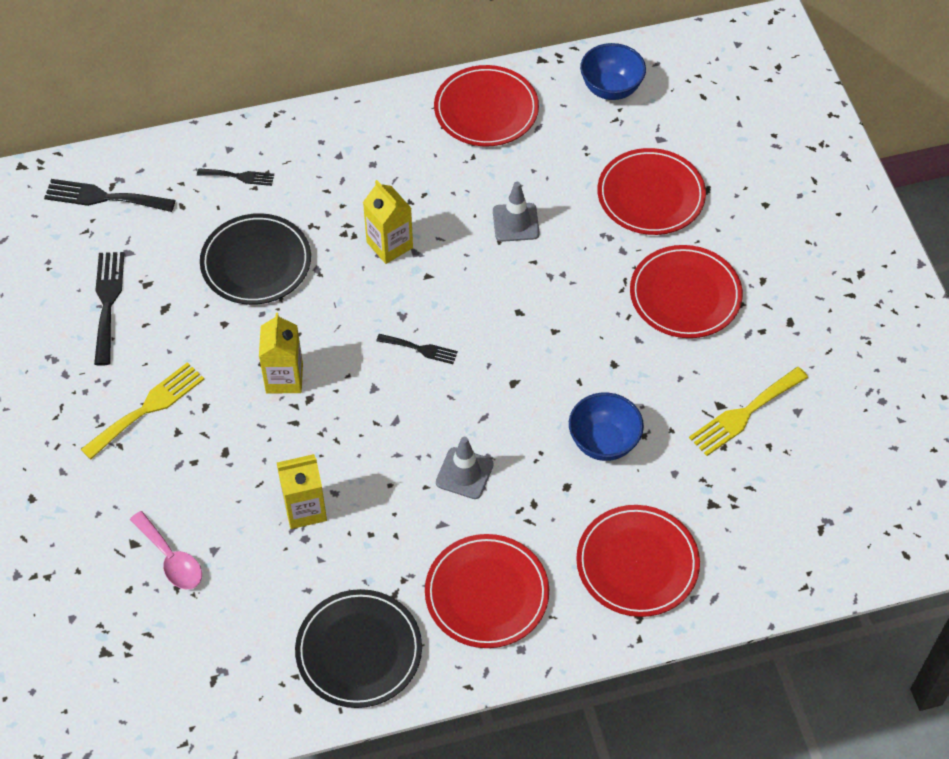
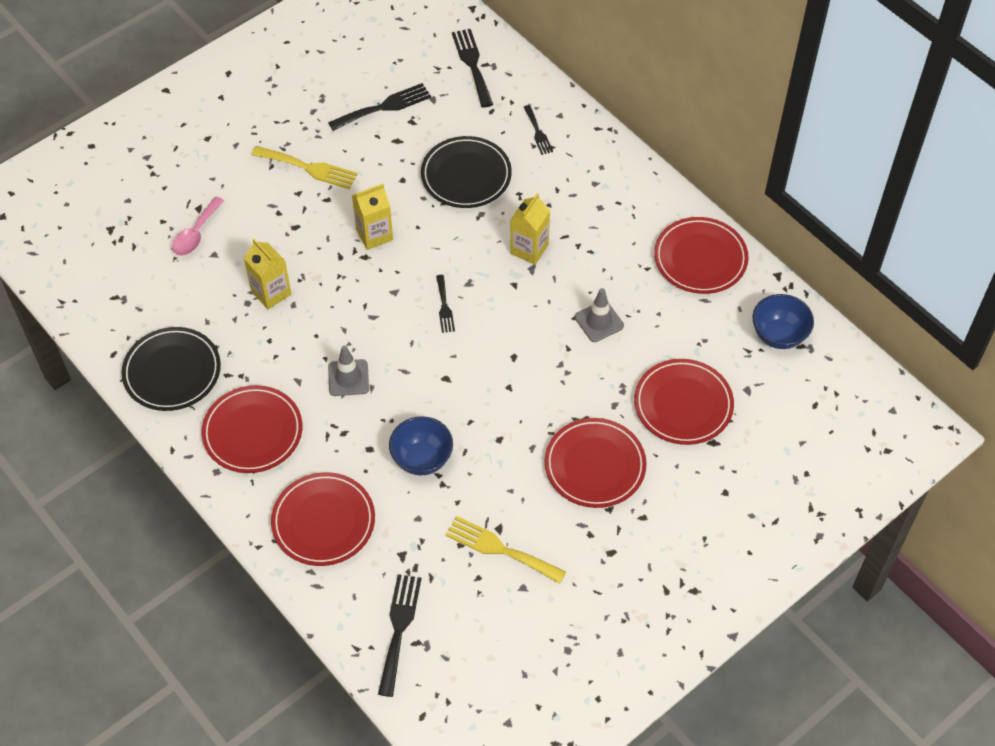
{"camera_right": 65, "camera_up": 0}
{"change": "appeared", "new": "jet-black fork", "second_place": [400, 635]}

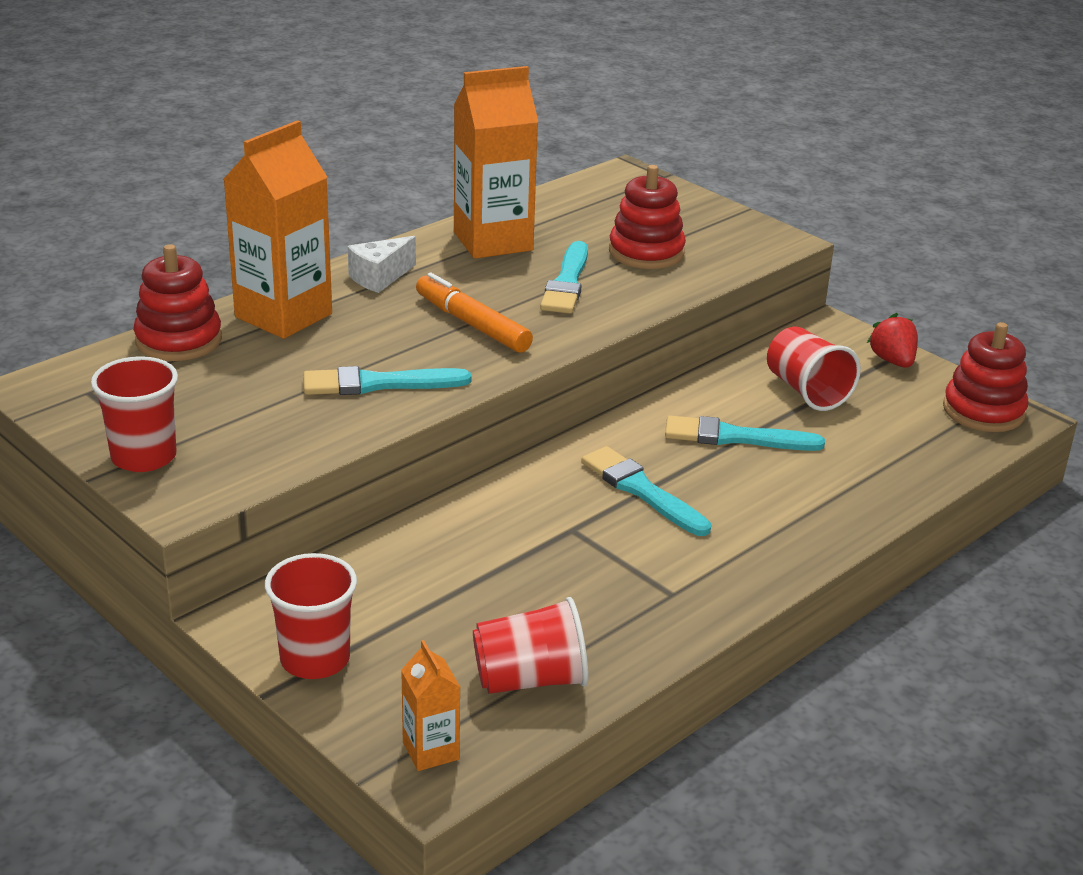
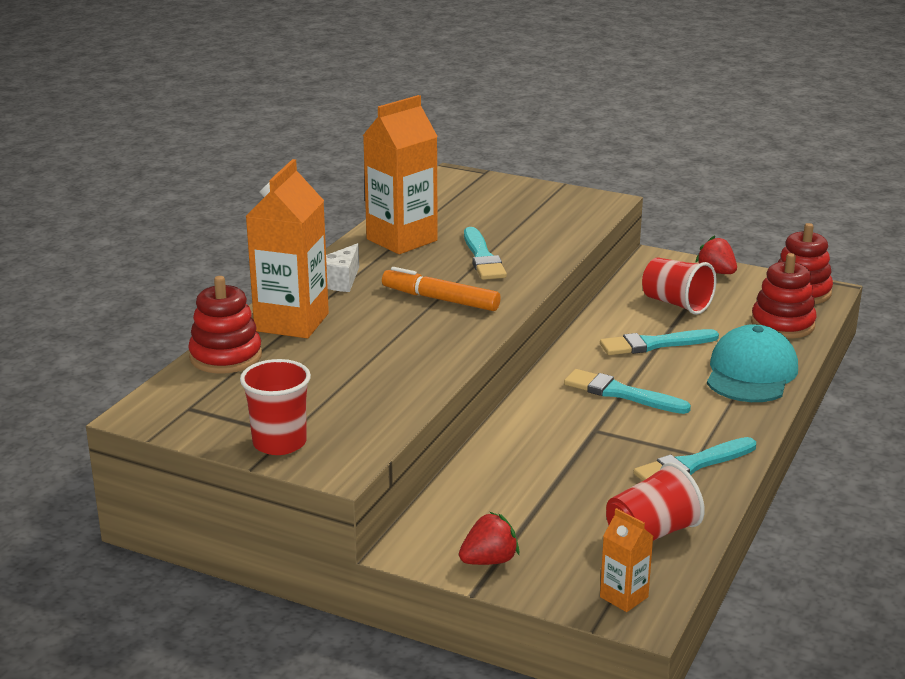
{"camera_right": -20, "camera_up": -5}
{"change": "relocated", "old": "scarlet stacking rings", "first_place": [647, 217], "second_place": [784, 296]}
{"change": "relocated", "old": "teal paintbrush", "first_place": [387, 380], "second_place": [694, 459]}
{"change": "exchanged", "old": "scarlet cup", "new": "scarlet toy strawberry", "first_place": [311, 616], "second_place": [489, 538]}
{"change": "appeared", "new": "teal peaked cap", "second_place": [752, 363]}

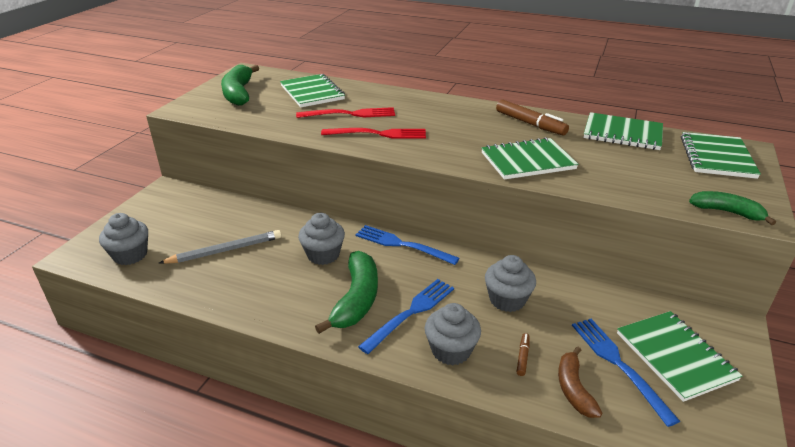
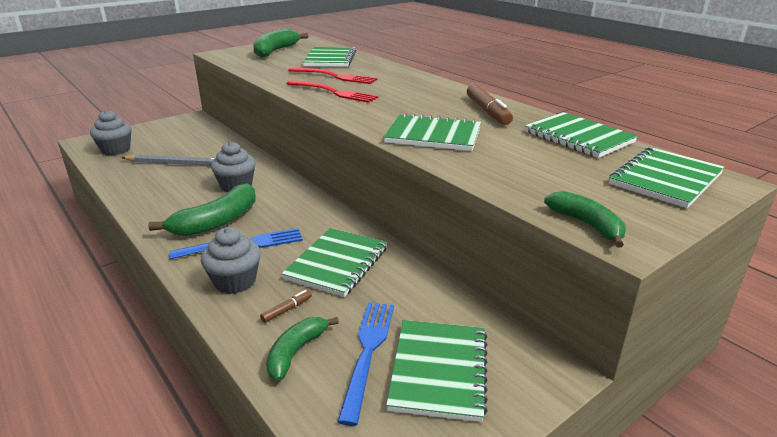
{"camera_right": 30, "camera_up": -5}
{"change": "missing", "old": "blue fork", "first_place": [408, 245]}
{"change": "exchanged", "old": "gray fairy cake", "new": "leaf-green exercise book", "first_place": [510, 283], "second_place": [334, 262]}
{"change": "colour", "old": "dark brown banana fruit", "new": "leaf-green banana fruit", "first_place": [580, 382], "second_place": [302, 349]}

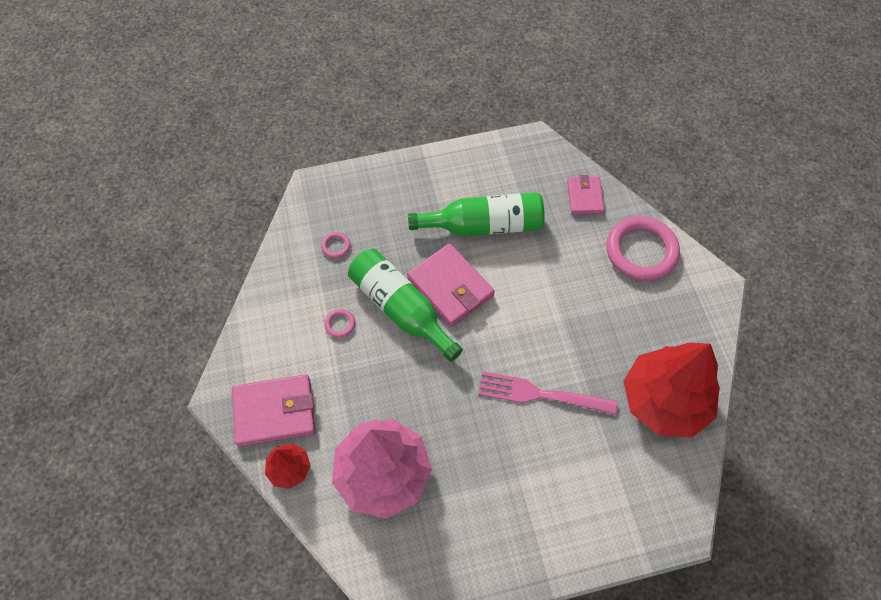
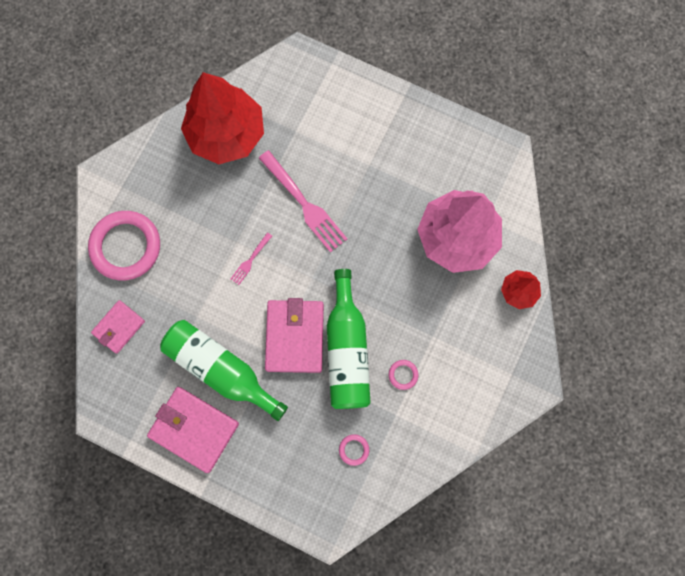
{"camera_right": -140, "camera_up": 15}
{"change": "relocated", "old": "rosy billfold", "first_place": [274, 410], "second_place": [193, 430]}
{"change": "appeared", "new": "rosy fork", "second_place": [251, 258]}

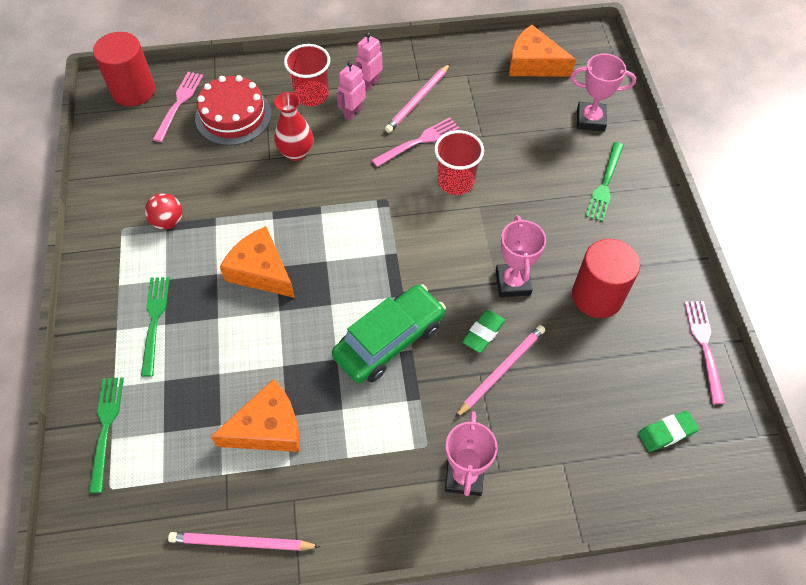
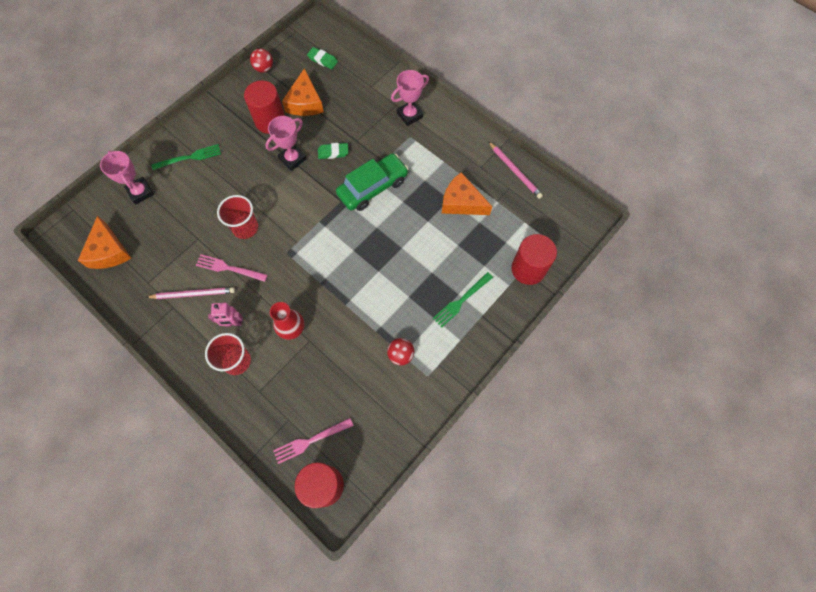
{"camera_right": -130, "camera_up": 10}
{"change": "missing", "old": "rosy robot", "first_place": [368, 62]}
{"change": "missing", "old": "scarlet cake", "first_place": [233, 110]}
{"change": "relocated", "old": "orange piece of cheese", "first_place": [257, 262], "second_place": [303, 92]}
{"change": "spun", "old": "leaf-green car", "first_place": [389, 333], "second_place": [372, 182], "degrees": 135}
{"change": "exchanged", "old": "rosy fork", "new": "scarlet ball", "first_place": [704, 352], "second_place": [261, 60]}
{"change": "missing", "old": "rosy wooden pencil", "first_place": [500, 371]}
{"change": "exchanged", "old": "leaf-green fork", "new": "scarlet cylinder shape", "first_place": [106, 435], "second_place": [534, 259]}

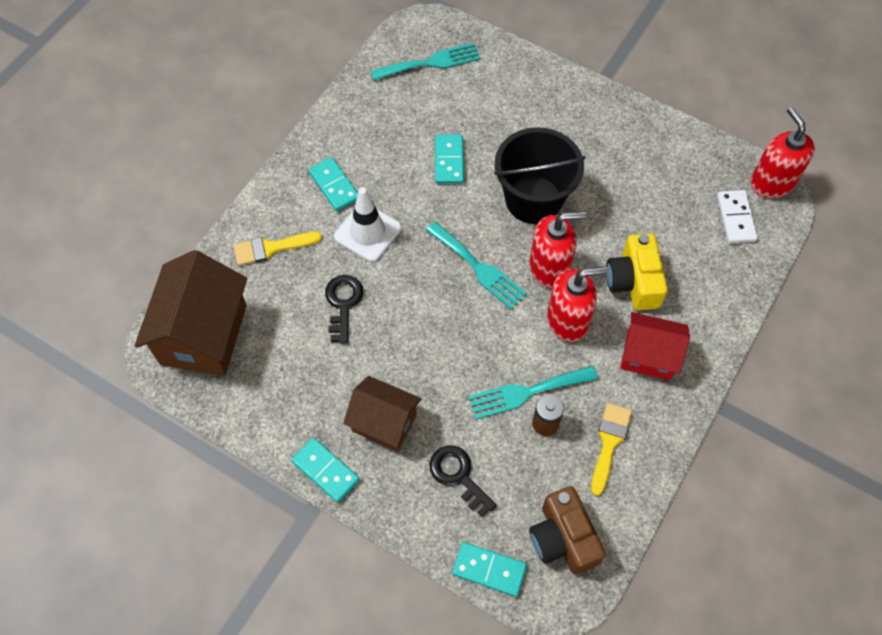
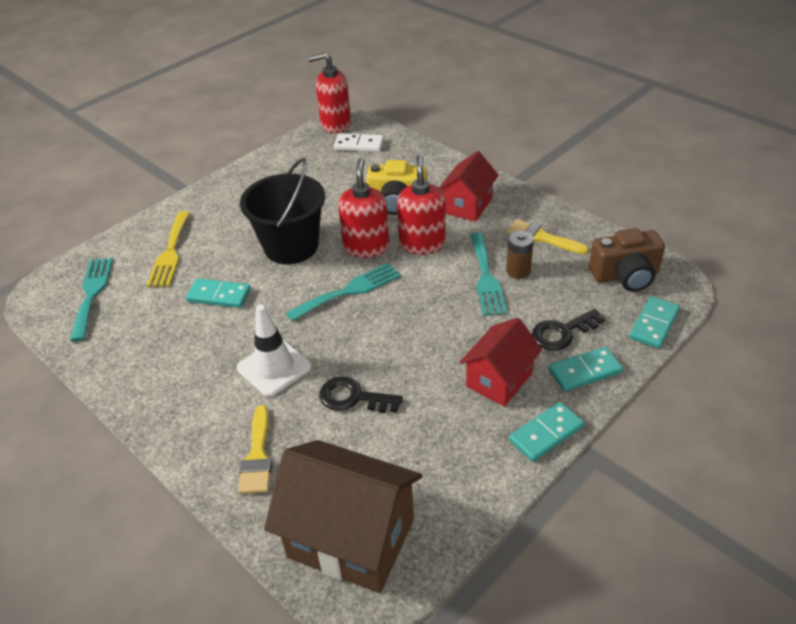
{"camera_right": -75, "camera_up": -20}
{"change": "relocated", "old": "teal domino tile", "first_place": [333, 184], "second_place": [586, 369]}
{"change": "colour", "old": "dark brown toy house", "new": "scarlet toy house", "first_place": [382, 414], "second_place": [501, 362]}
{"change": "appeared", "new": "golden fork", "second_place": [168, 249]}

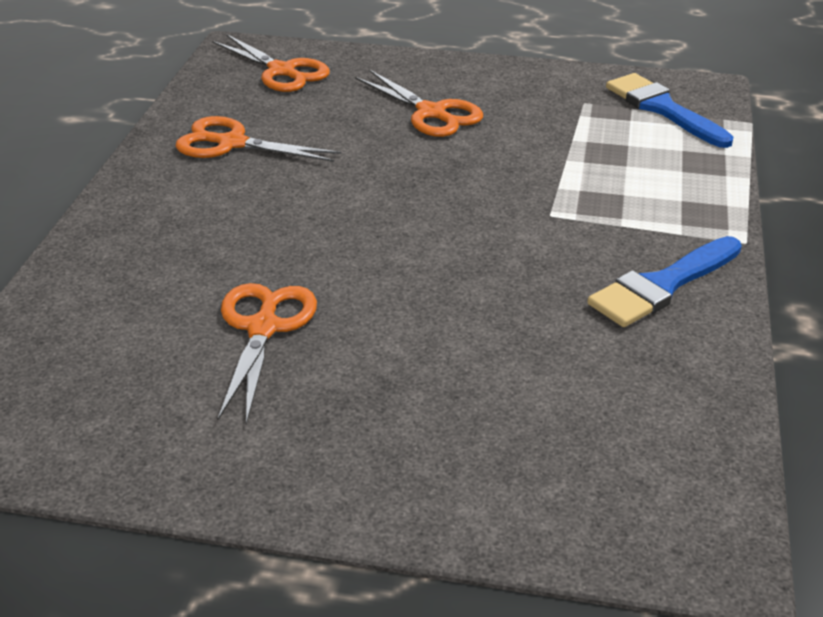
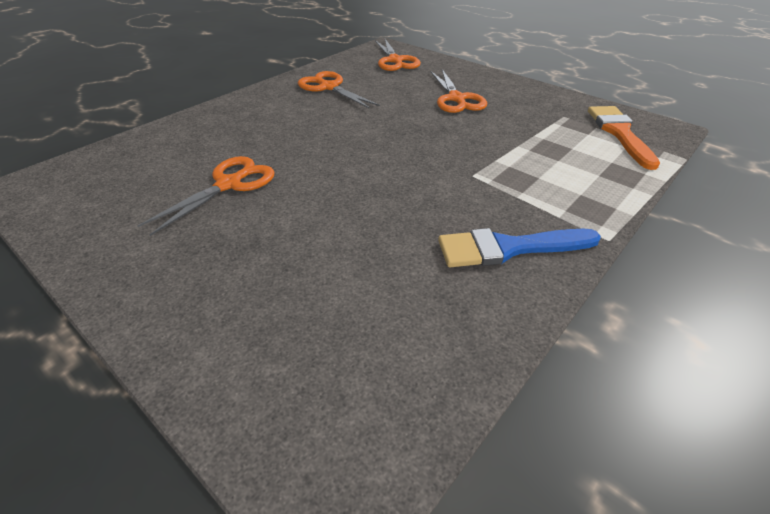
{"camera_right": 30, "camera_up": 5}
{"change": "colour", "old": "blue paintbrush", "new": "orange paintbrush", "first_place": [669, 110], "second_place": [624, 138]}

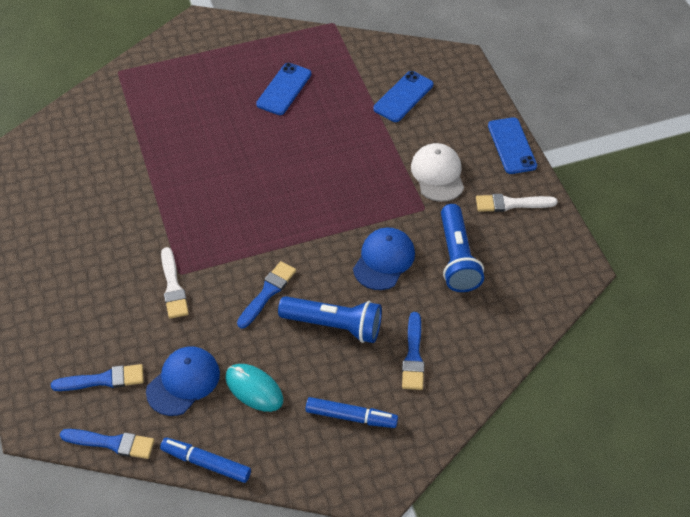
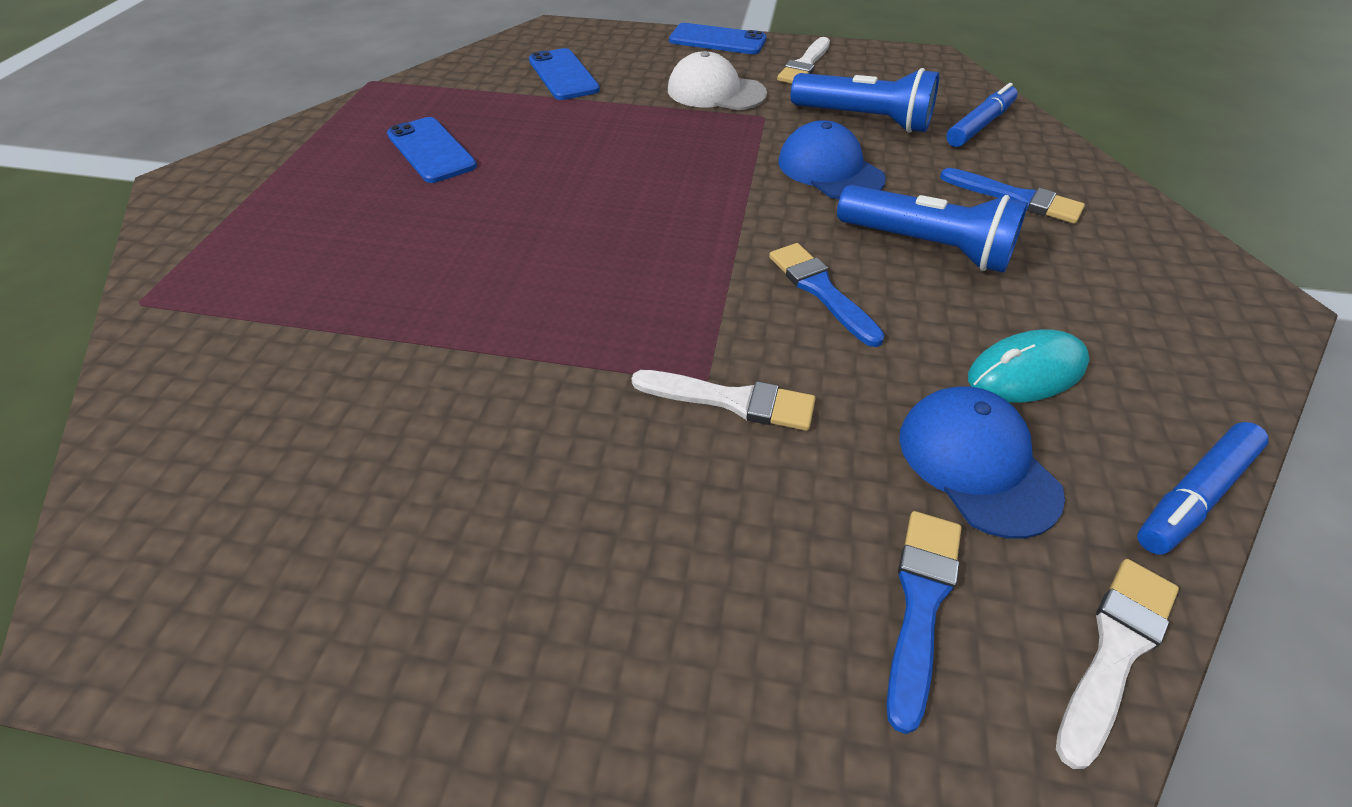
{"camera_right": -60, "camera_up": -5}
{"change": "spun", "old": "blue flashlight", "first_place": [330, 319], "second_place": [932, 229], "degrees": 75}
{"change": "relocated", "old": "blue marker", "first_place": [351, 412], "second_place": [982, 115]}
{"change": "colour", "old": "blue paintbrush", "new": "white paintbrush", "first_place": [107, 444], "second_place": [1117, 664]}

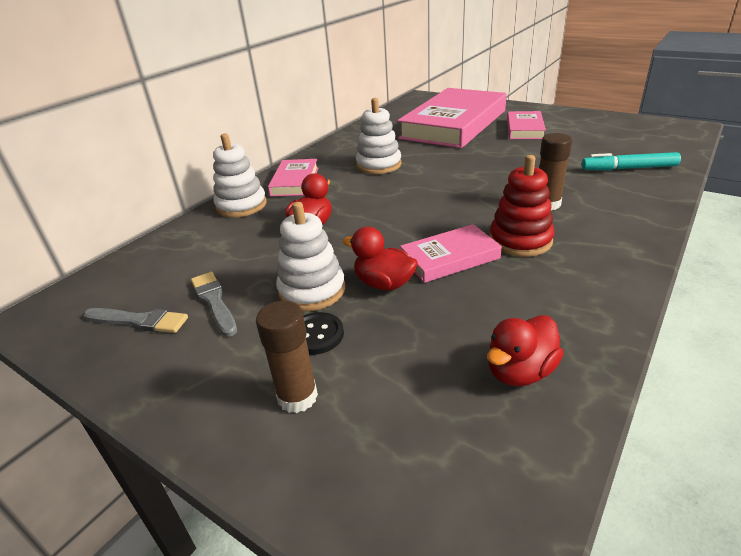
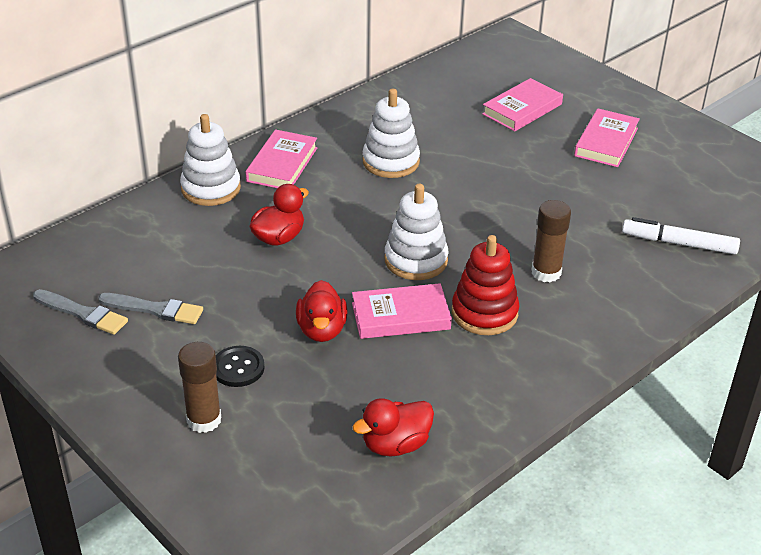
{"camera_right": 10, "camera_up": 5}
{"change": "size", "old": "rosy book", "first_place": [452, 118], "second_place": [522, 105], "factor": 0.47}
{"change": "colour", "old": "teal marker", "new": "white marker", "first_place": [631, 161], "second_place": [681, 235]}
{"change": "relocated", "old": "white stacking rings", "first_place": [310, 256], "second_place": [416, 232]}
{"change": "spun", "old": "scarlet toy duck", "first_place": [380, 258], "second_place": [322, 311], "degrees": -135}
{"change": "spun", "old": "gray paintbrush", "first_place": [214, 304], "second_place": [150, 308], "degrees": 120}

